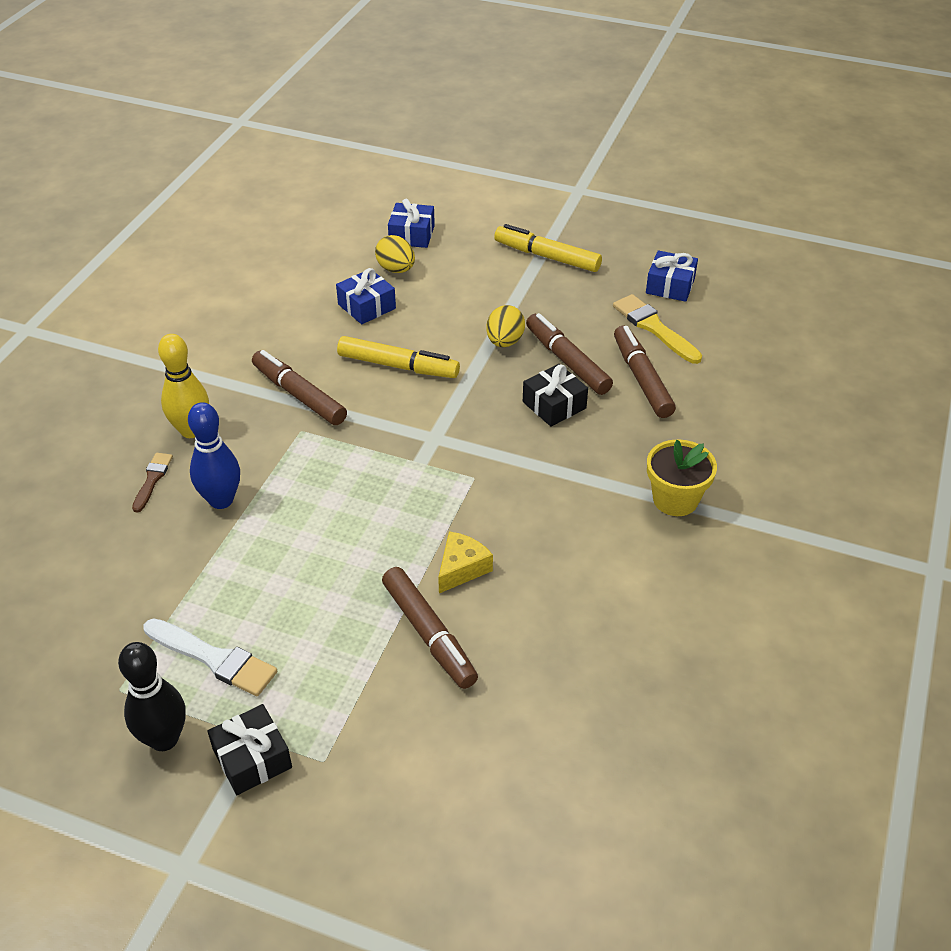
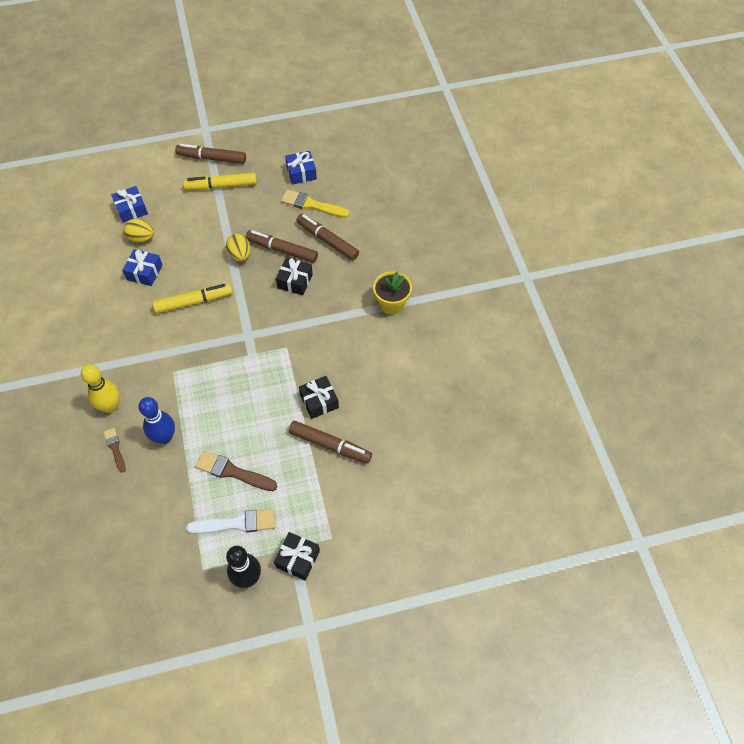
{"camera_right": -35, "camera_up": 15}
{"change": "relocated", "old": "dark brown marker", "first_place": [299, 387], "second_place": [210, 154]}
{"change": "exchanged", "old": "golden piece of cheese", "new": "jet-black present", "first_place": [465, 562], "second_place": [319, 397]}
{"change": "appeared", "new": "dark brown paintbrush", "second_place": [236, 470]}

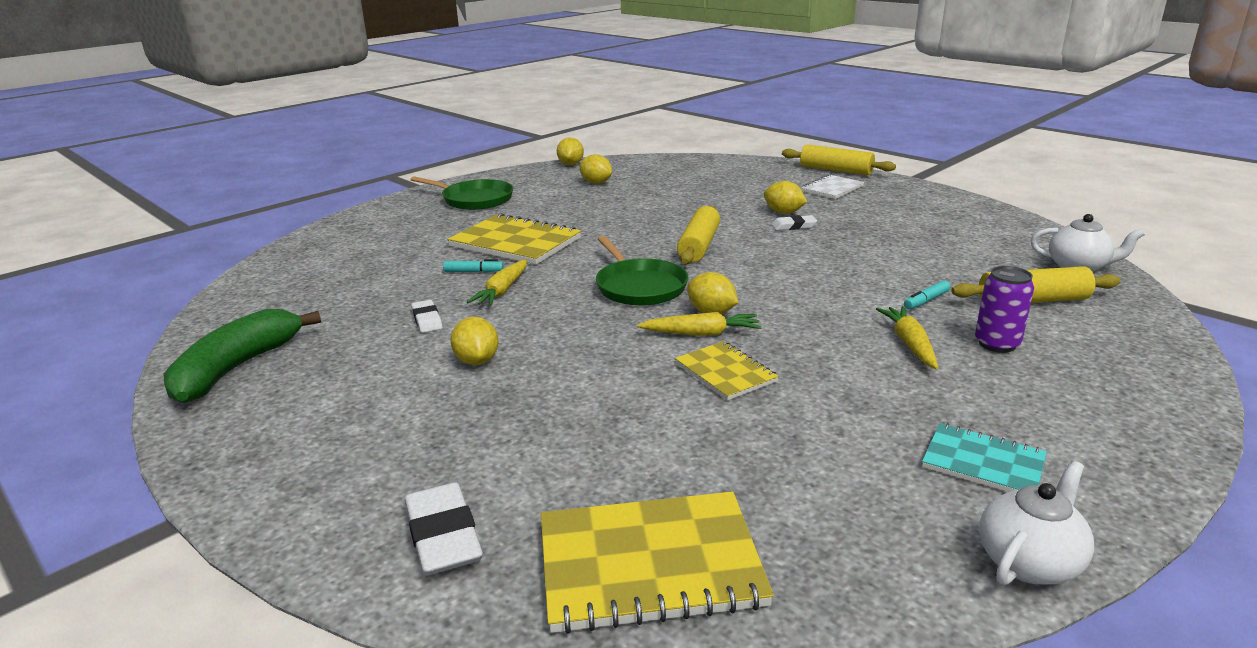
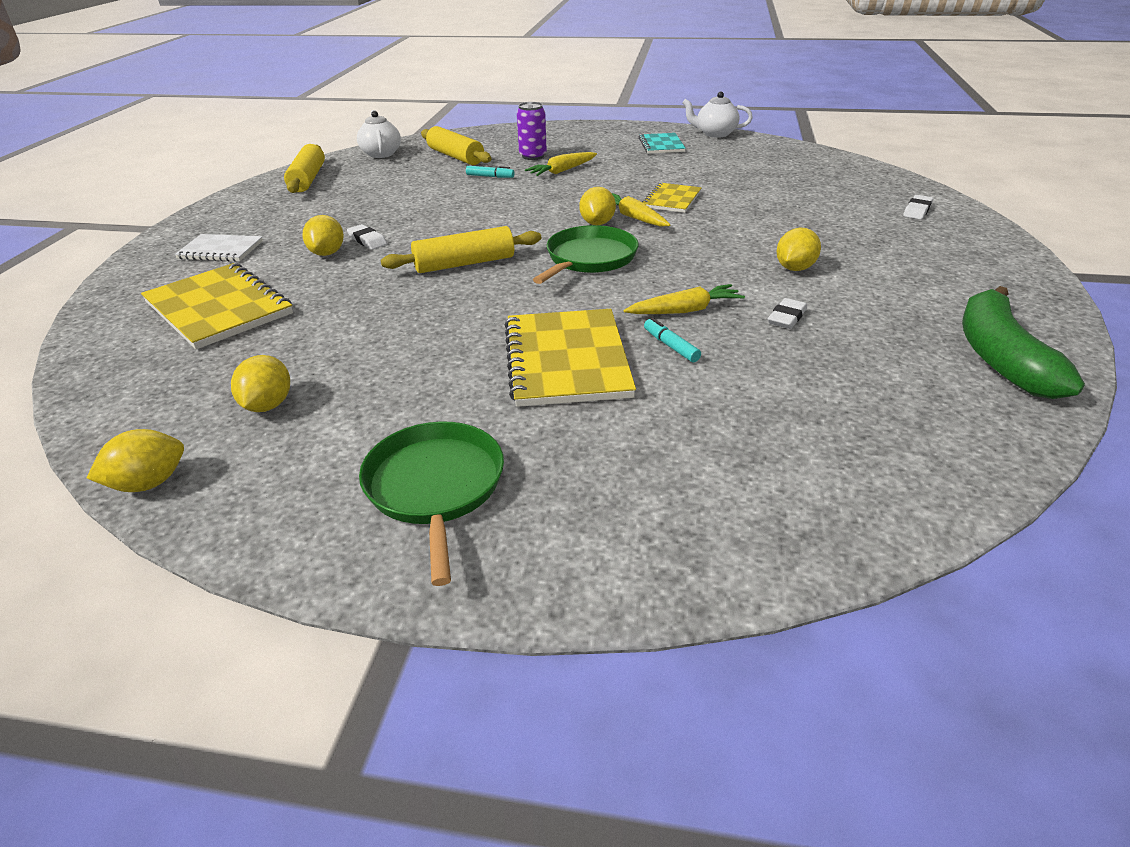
{"camera_right": -125, "camera_up": 10}
{"change": "relocated", "old": "golden dough roller", "first_place": [839, 159], "second_place": [304, 168]}
{"change": "spun", "old": "leaf-green banana fruit", "first_place": [242, 356], "second_place": [1023, 342], "degrees": 105}
{"change": "size", "old": "white gum eraser", "first_place": [444, 529], "second_place": [918, 207], "factor": 0.59}
{"change": "relocated", "old": "golden exercise book", "first_place": [657, 562], "second_place": [217, 306]}

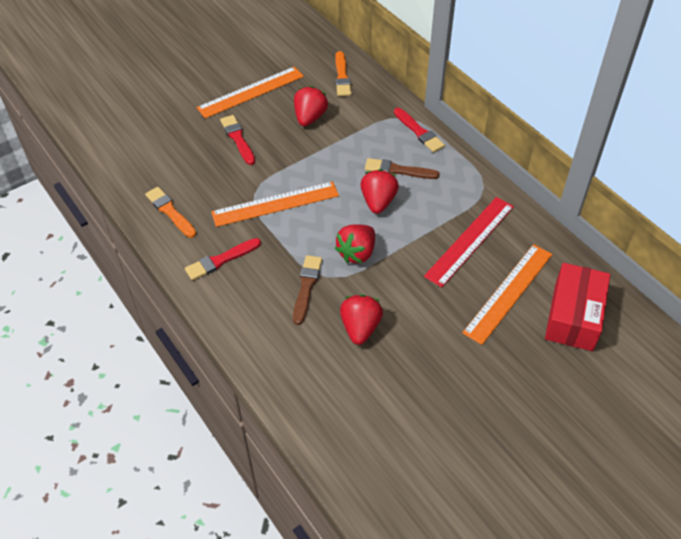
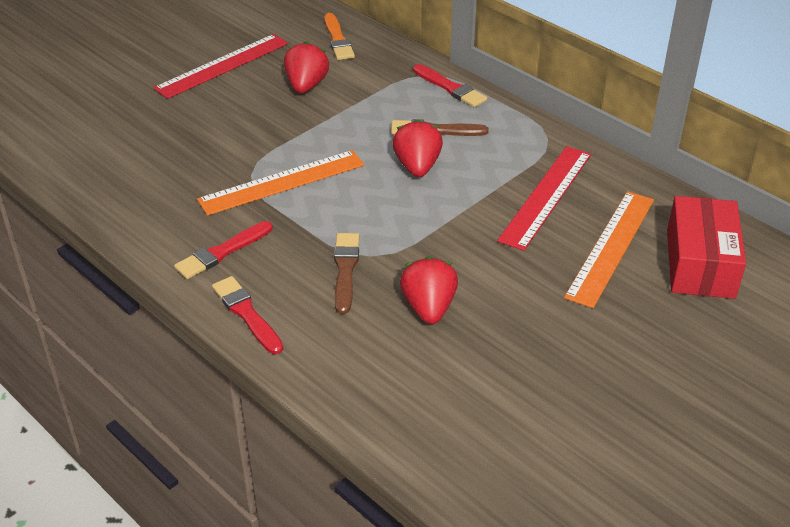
{"camera_right": -10, "camera_up": -10}
{"change": "colour", "old": "orange measuring stick", "new": "scarlet measuring stick", "first_place": [250, 93], "second_place": [220, 66]}
{"change": "relocated", "old": "scarlet paintbrush", "first_place": [237, 140], "second_place": [247, 315]}
{"change": "missing", "old": "orange paintbrush", "first_place": [170, 212]}
{"change": "missing", "old": "scarlet toy strawberry", "first_place": [355, 243]}

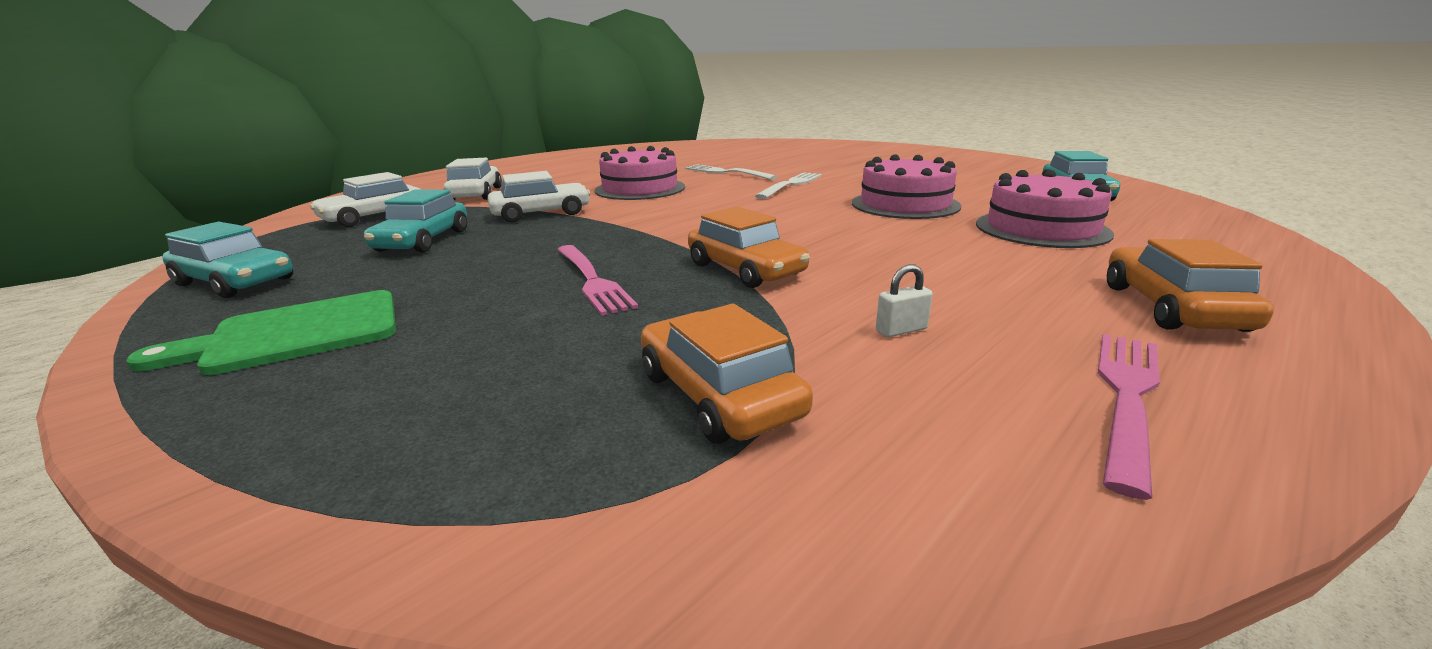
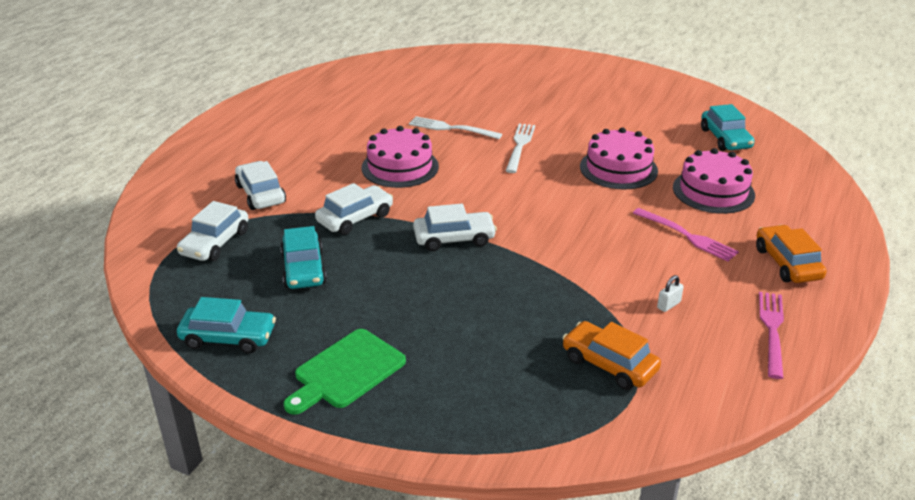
{"camera_right": -20, "camera_up": 10}
{"change": "missing", "old": "orange car", "first_place": [749, 247]}
{"change": "relocated", "old": "rosy fork", "first_place": [597, 280], "second_place": [686, 235]}
{"change": "appeared", "new": "white car", "second_place": [455, 227]}

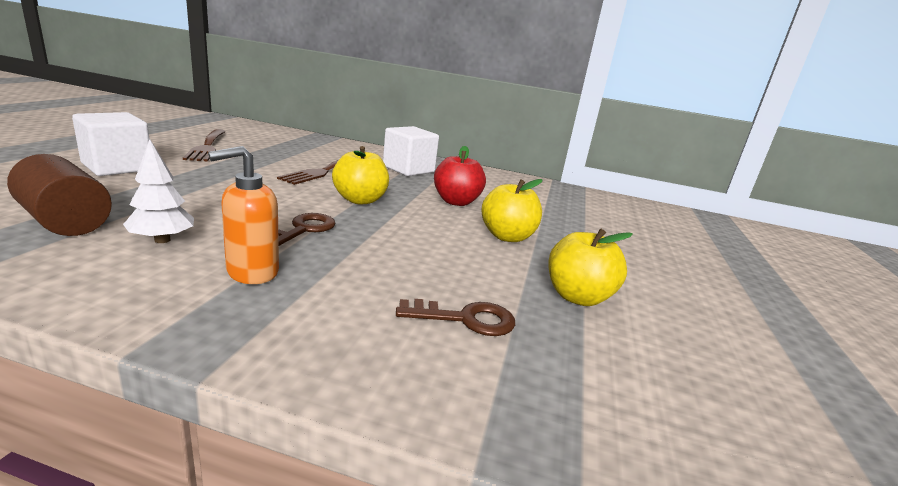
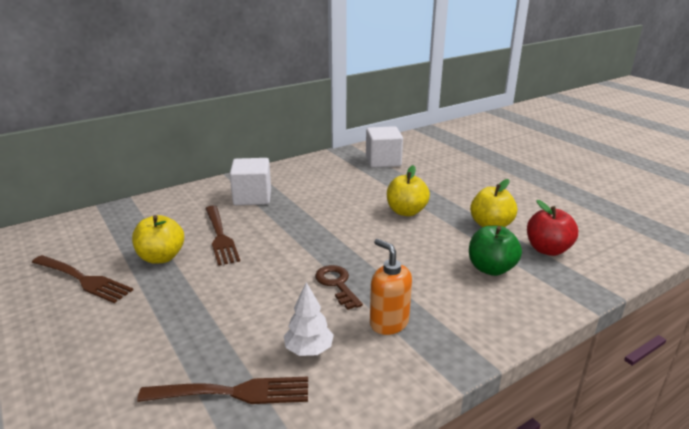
{"camera_right": -45, "camera_up": 5}
{"change": "relocated", "old": "white solid cube", "first_place": [110, 144], "second_place": [384, 147]}
{"change": "spun", "old": "orange soap pump", "first_place": [243, 215], "second_place": [391, 287], "degrees": 135}
{"change": "relocated", "old": "golden apple fruit", "first_place": [360, 175], "second_place": [158, 239]}
{"change": "relocated", "old": "scarlet apple fruit", "first_place": [460, 176], "second_place": [552, 228]}
{"change": "exchanged", "old": "dark brown cylinder shape", "new": "dark brown fork", "first_place": [59, 195], "second_place": [222, 390]}
{"change": "exchanged", "old": "dark brown latchkey", "new": "leaf-green apple fruit", "first_place": [455, 317], "second_place": [495, 251]}

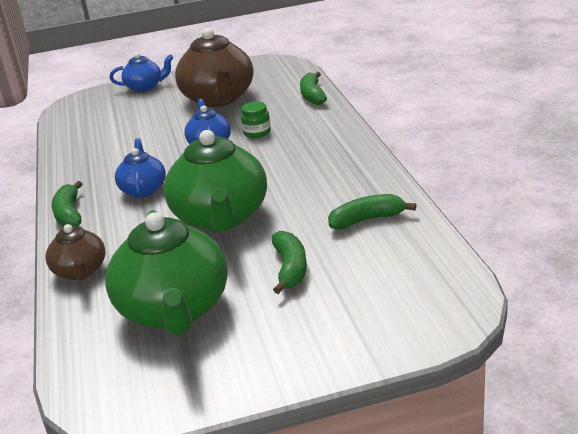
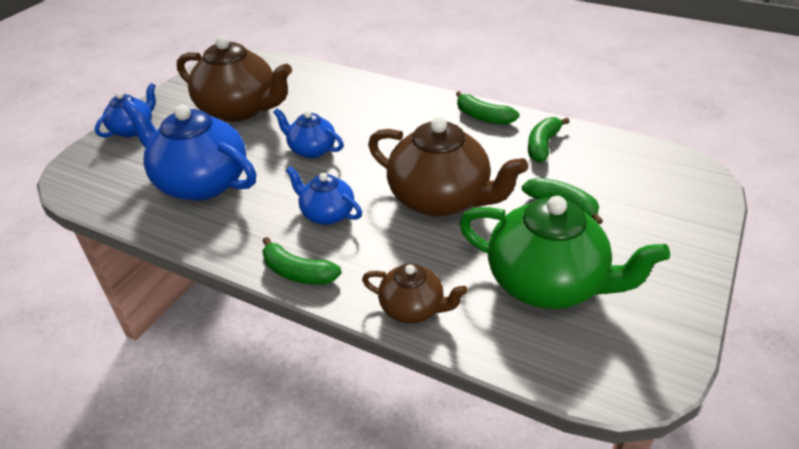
{"camera_right": -50, "camera_up": 10}
{"change": "relocated", "old": "leaf-green banana fruit", "first_place": [313, 88], "second_place": [488, 108]}
{"change": "missing", "old": "leaf-green jam jar", "first_place": [256, 120]}
{"change": "colour", "old": "leaf-green tea pot", "new": "dark brown tea pot", "first_place": [215, 181], "second_place": [448, 166]}
{"change": "appeared", "new": "blue tea pot", "second_place": [189, 150]}

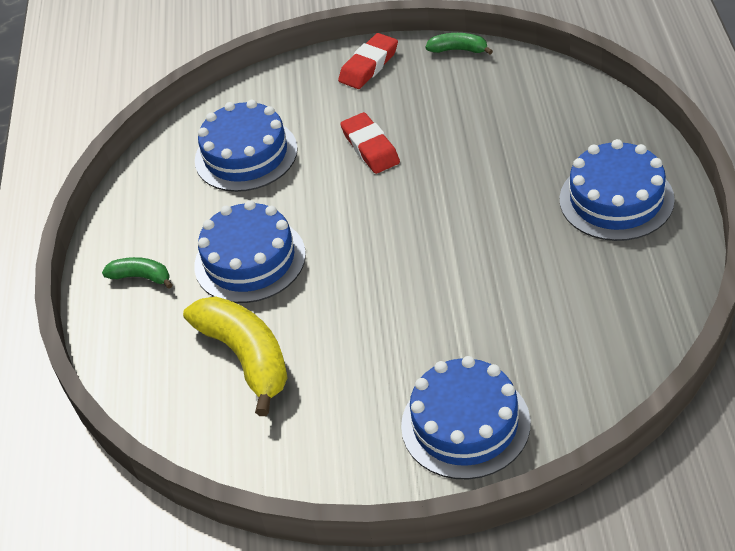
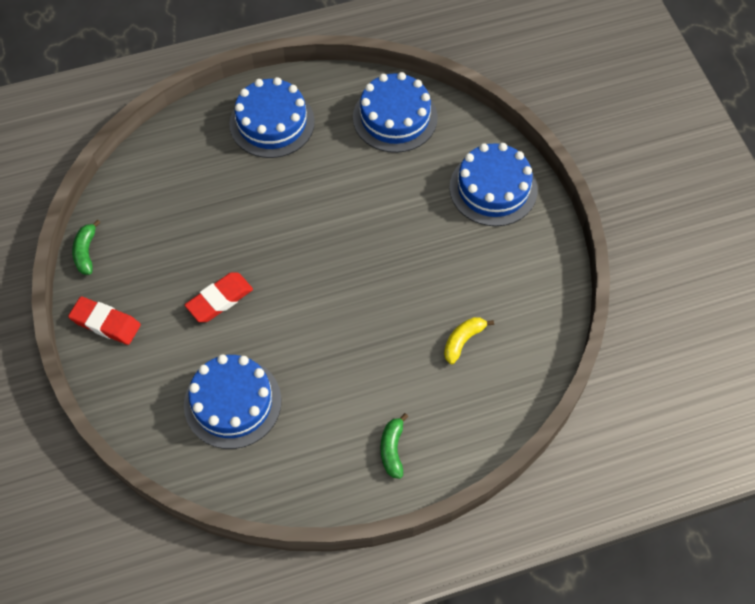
{"camera_right": -110, "camera_up": 15}
{"change": "relocated", "old": "blue cake", "first_place": [250, 251], "second_place": [395, 112]}
{"change": "size", "old": "golden banana fruit", "first_place": [235, 356], "second_place": [469, 340], "factor": 0.5}

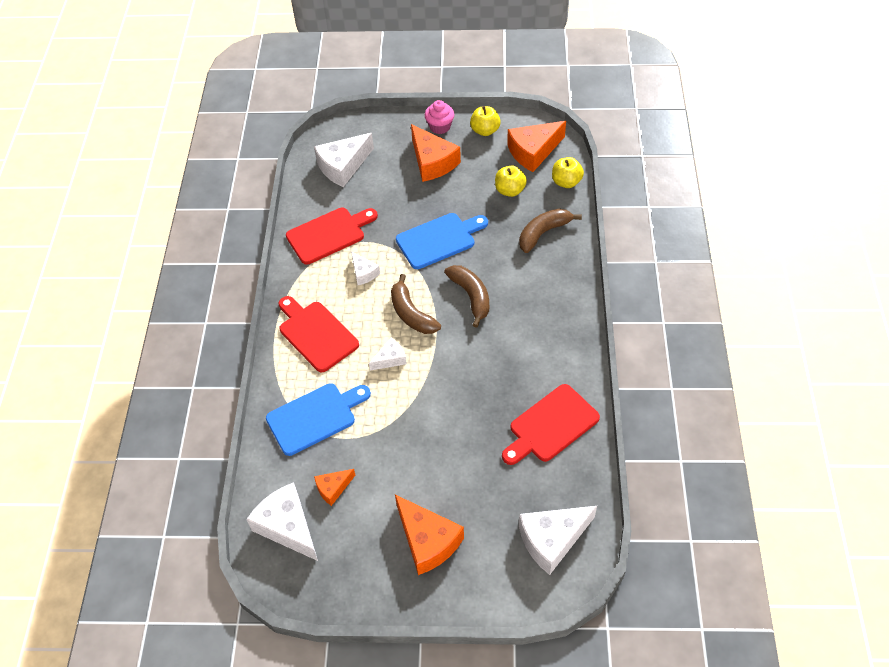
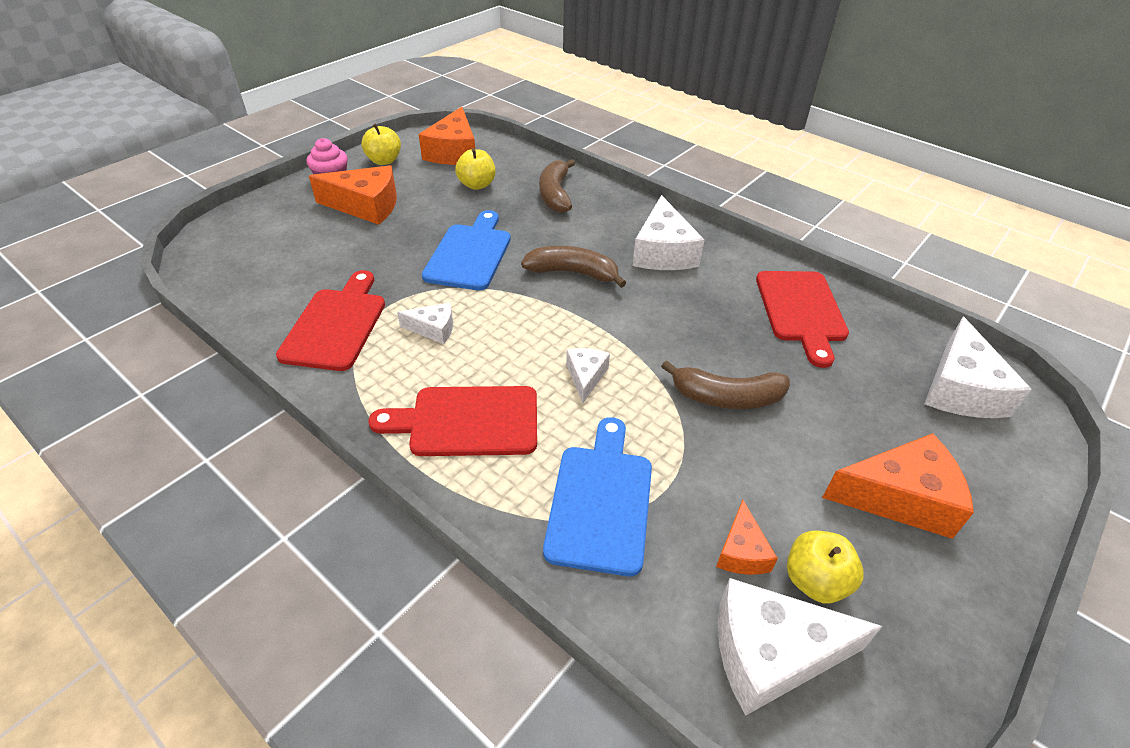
{"camera_right": -55, "camera_up": -10}
{"change": "relocated", "old": "white piece of cheese", "first_place": [344, 160], "second_place": [668, 232]}
{"change": "relocated", "old": "golden apple fruit", "first_place": [568, 172], "second_place": [825, 567]}
{"change": "relocated", "old": "dark brown banana fruit", "first_place": [416, 304], "second_place": [725, 384]}

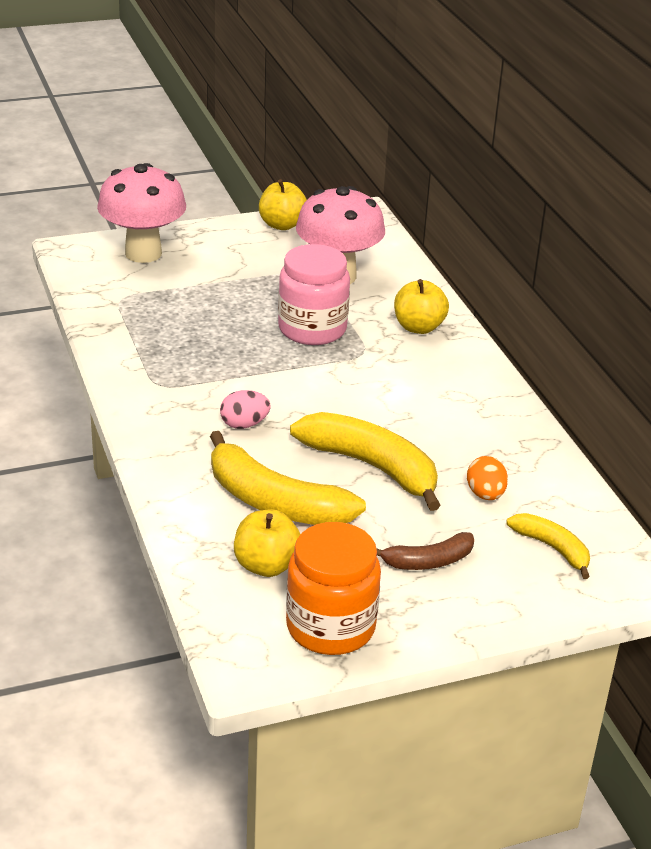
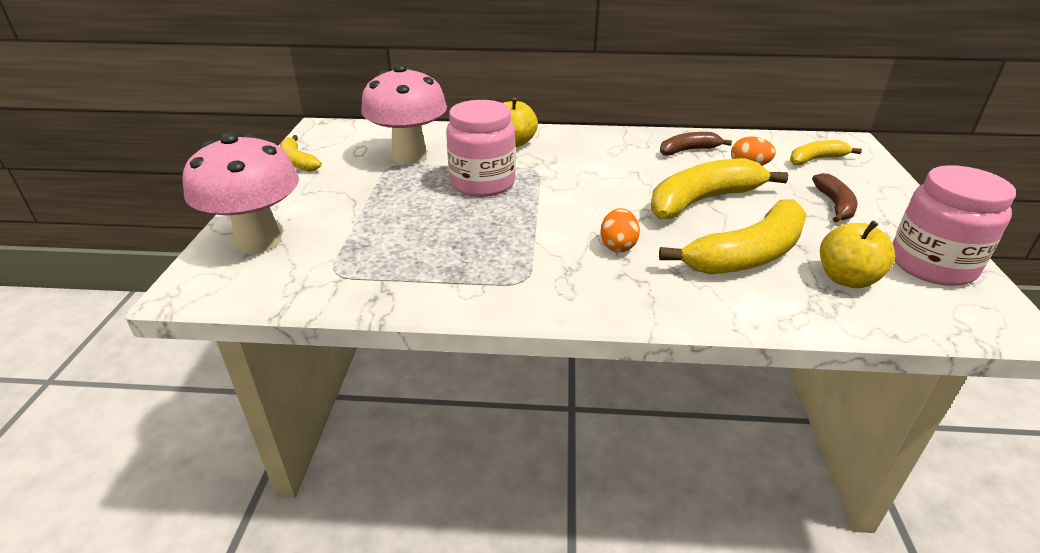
{"camera_right": -65, "camera_up": 0}
{"change": "exchanged", "old": "golden apple fruit", "new": "golden banana fruit", "first_place": [283, 204], "second_place": [301, 153]}
{"change": "colour", "old": "rosy egg shape", "new": "orange egg shape", "first_place": [245, 409], "second_place": [620, 230]}
{"change": "colour", "old": "orange jam jar", "new": "rosy jam jar", "first_place": [333, 588], "second_place": [954, 225]}
{"change": "appeared", "new": "dark brown banana fruit", "second_place": [696, 143]}

